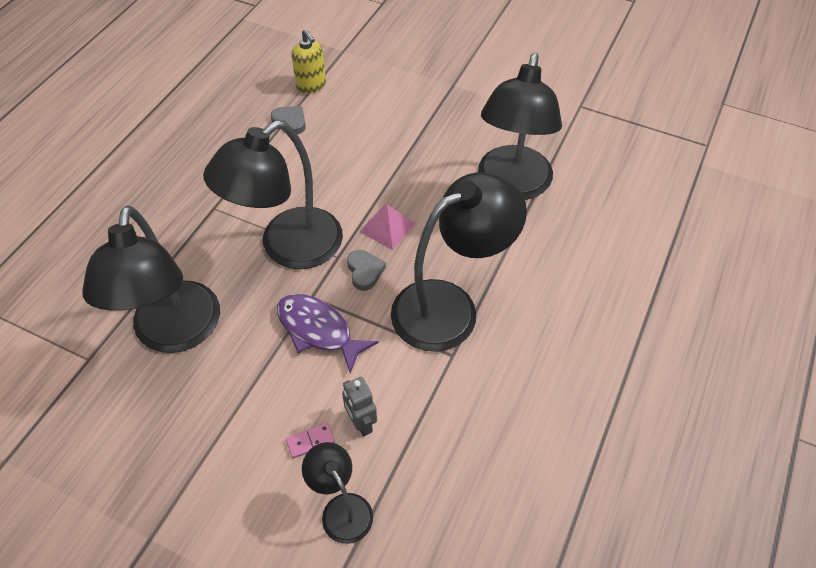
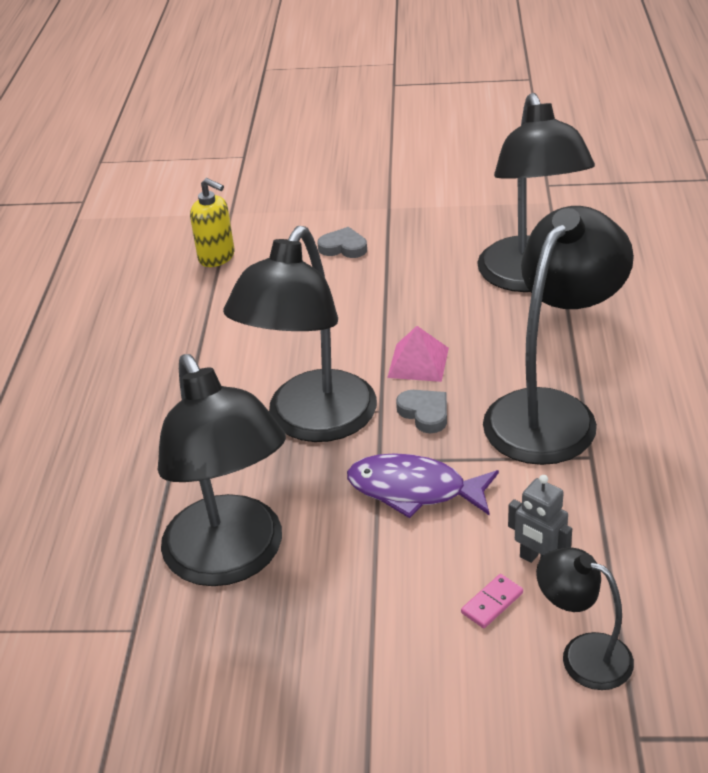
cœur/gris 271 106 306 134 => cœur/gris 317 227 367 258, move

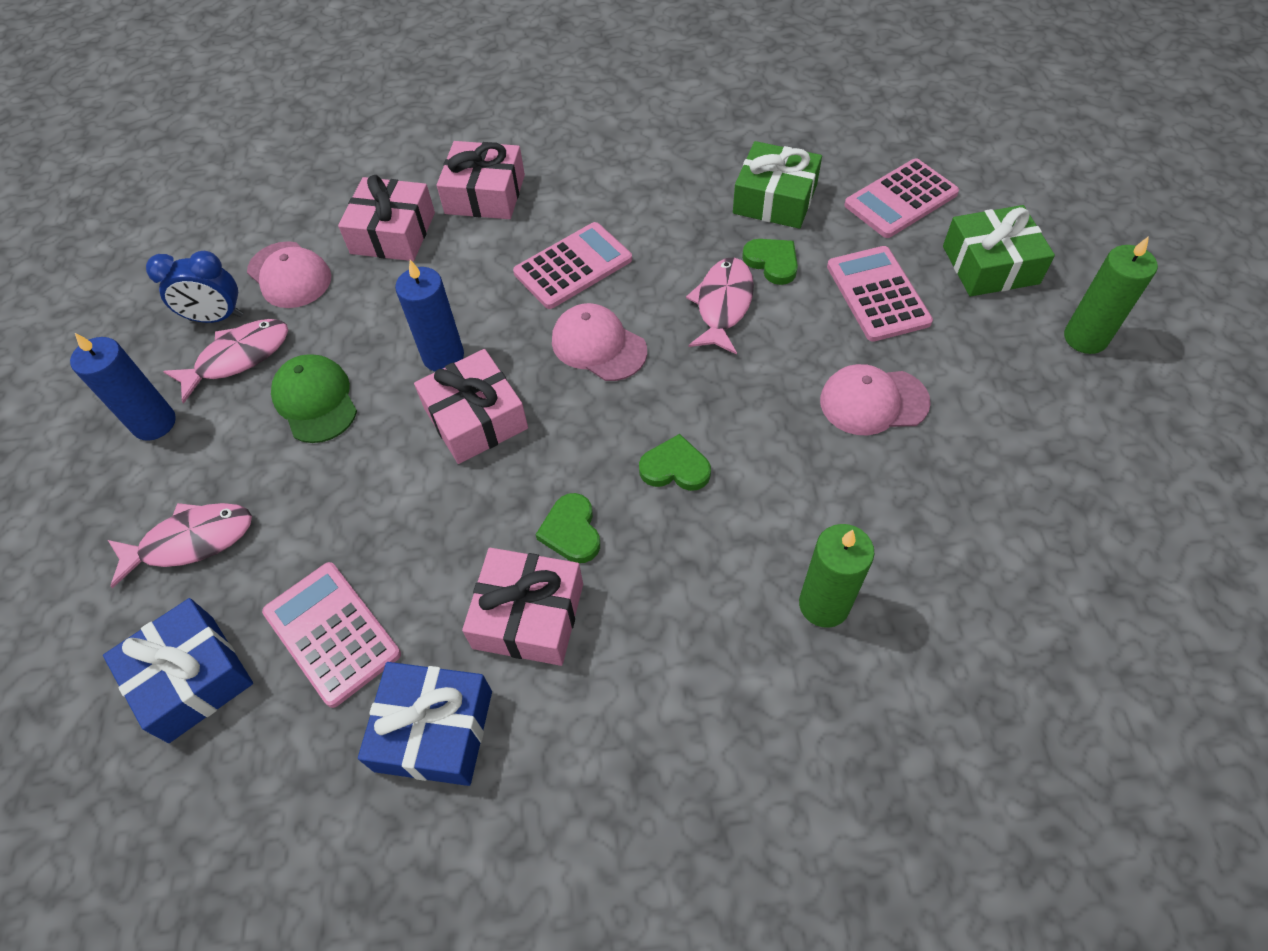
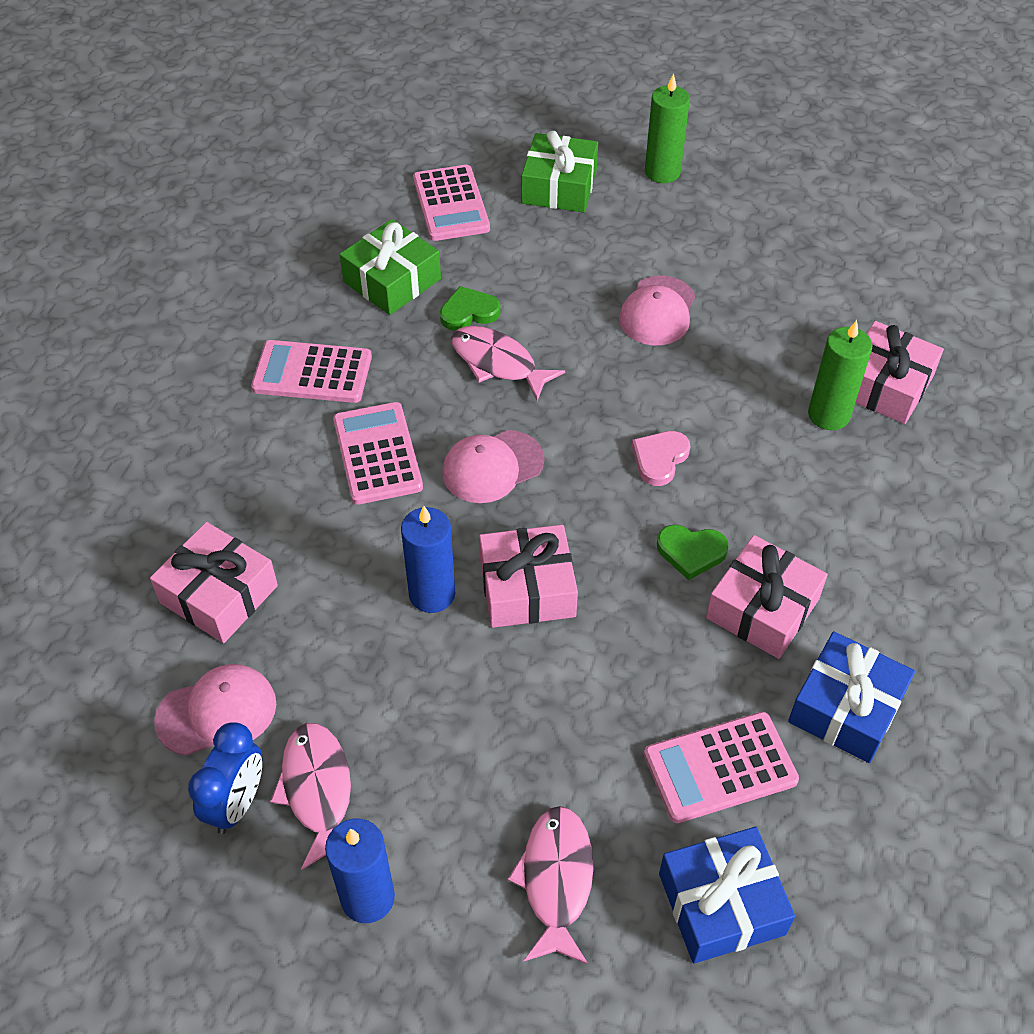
casquette/vert 271 354 357 443 => nothing
cadeau/rose 437 141 525 219 => cadeau/rose 855 321 944 424, move
calculatrice/rose 827 246 933 342 => calculatrice/rose 251 340 372 403, move
cœur/vert 639 434 711 491 => cœur/rose 632 431 690 486

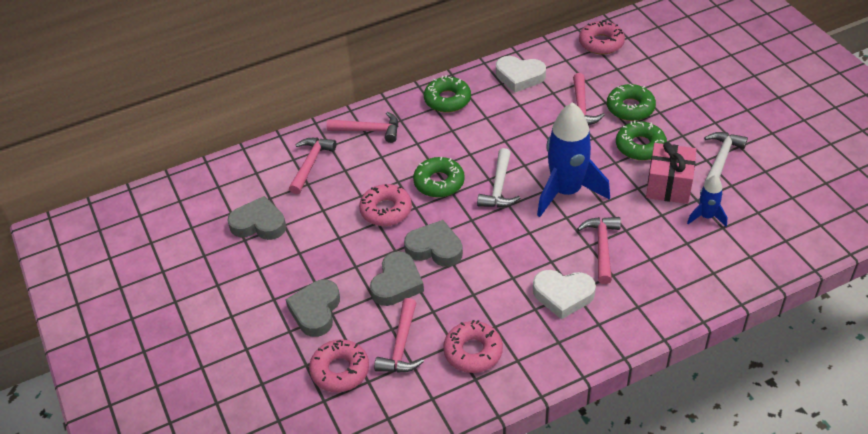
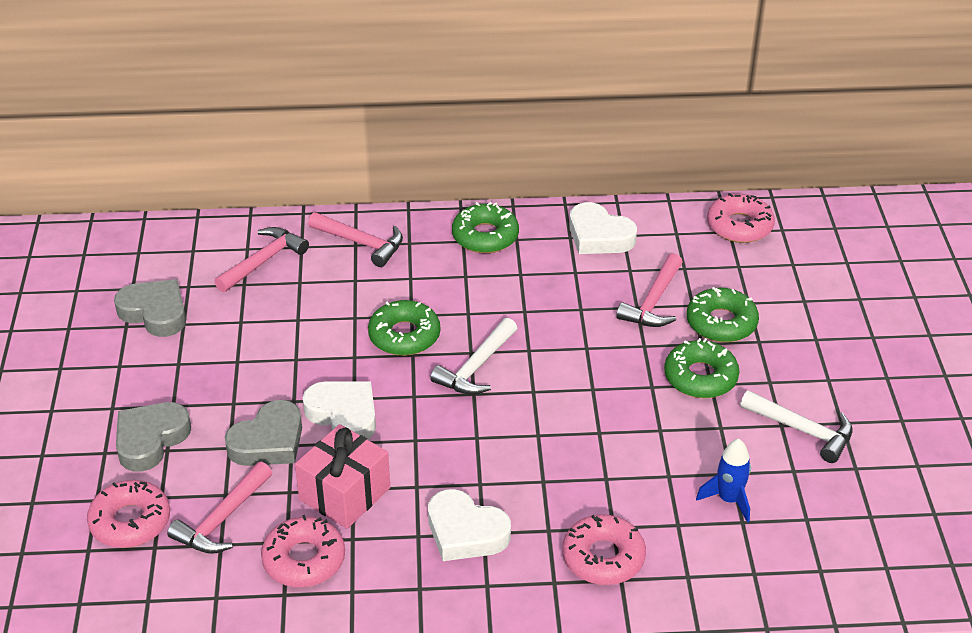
fusée/bleu 537 102 610 217 => nothing
marteau/rose 577 217 621 284 => nothing
beignet/rose 359 184 412 226 => beignet/rose 562 514 646 585, move
cadeau/rose 646 142 696 204 => cadeau/rose 295 424 390 529, move
cœur/gris 404 220 463 267 => cœur/blanc 303 381 376 440
marteau/blanc 704 132 748 183 => marteau/blanc 740 390 852 463, 75 degrees clockwise

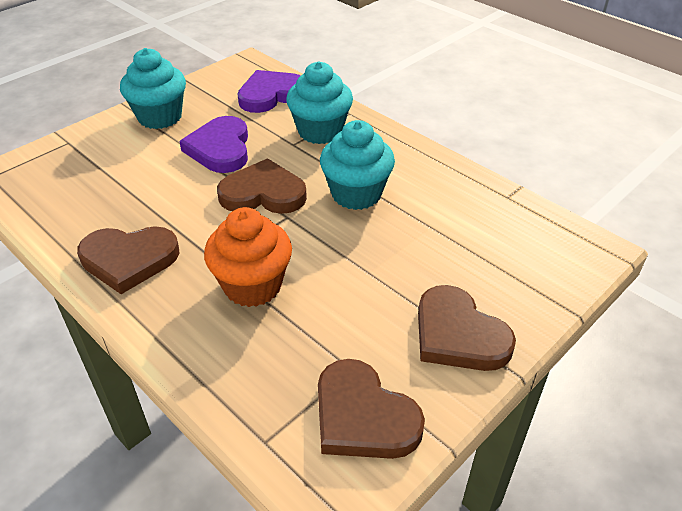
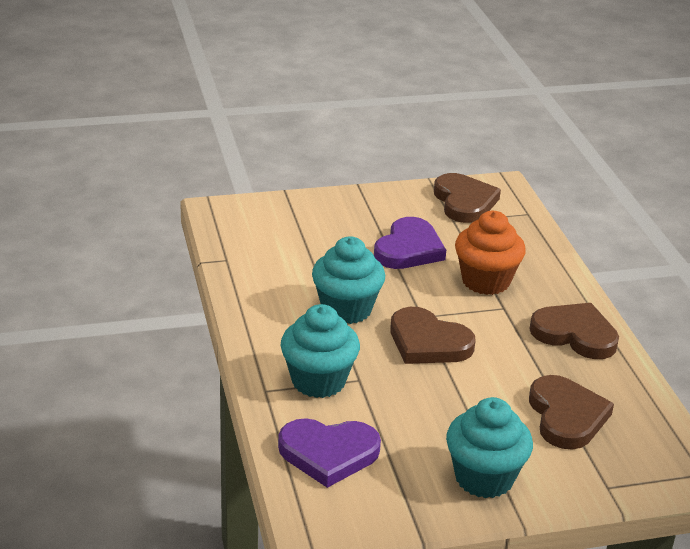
cœur/violet 179 116 248 173 => cœur/violet 374 217 446 269, move
cœur/marron 418 285 516 371 => cœur/marron 529 375 614 450, move

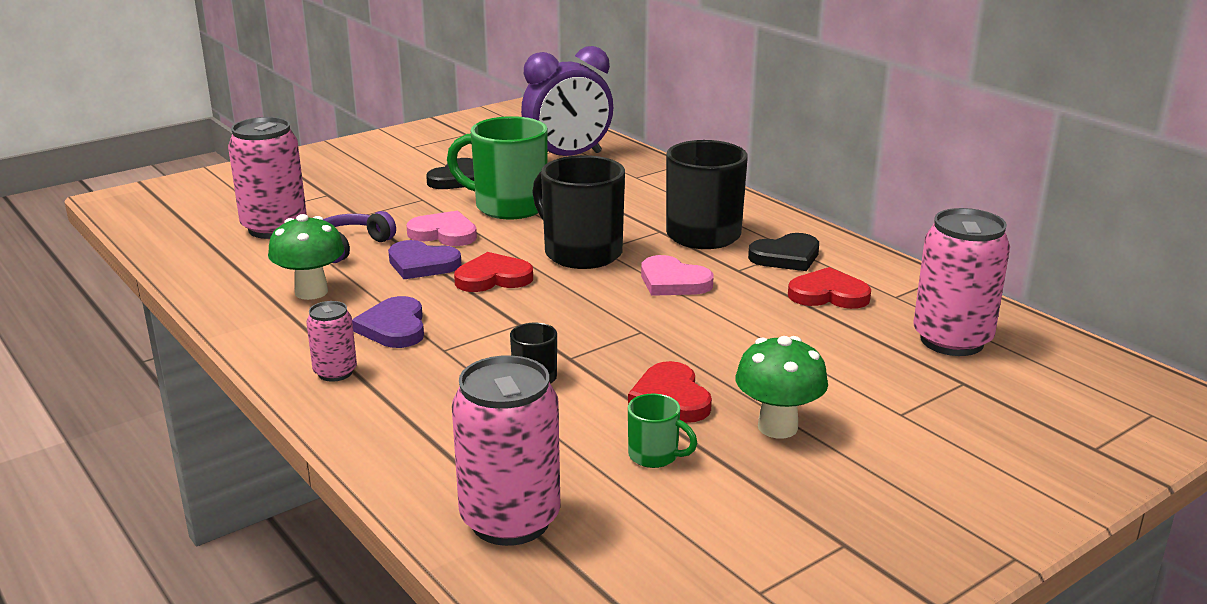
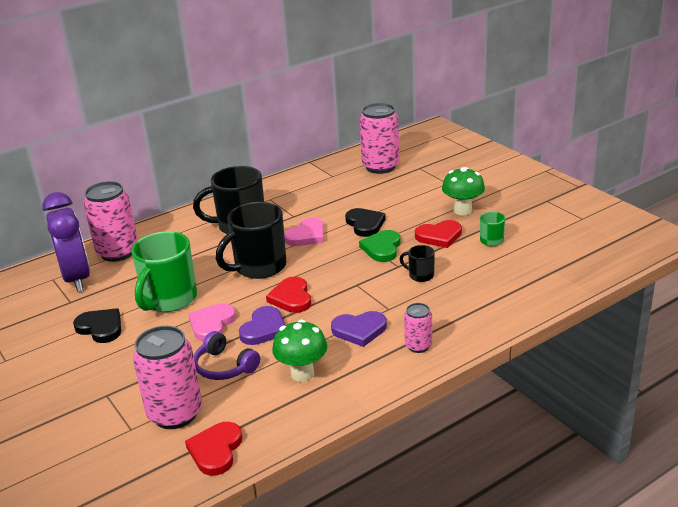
nothing => cœur/vert 359 230 401 262
canette/rose 452 355 560 546 => canette/rose 84 181 138 262, move
cœur/noir 748 233 819 271 => cœur/noir 345 208 386 237, move
cœur/rouge 788 267 871 309 => cœur/rouge 185 422 242 476, move

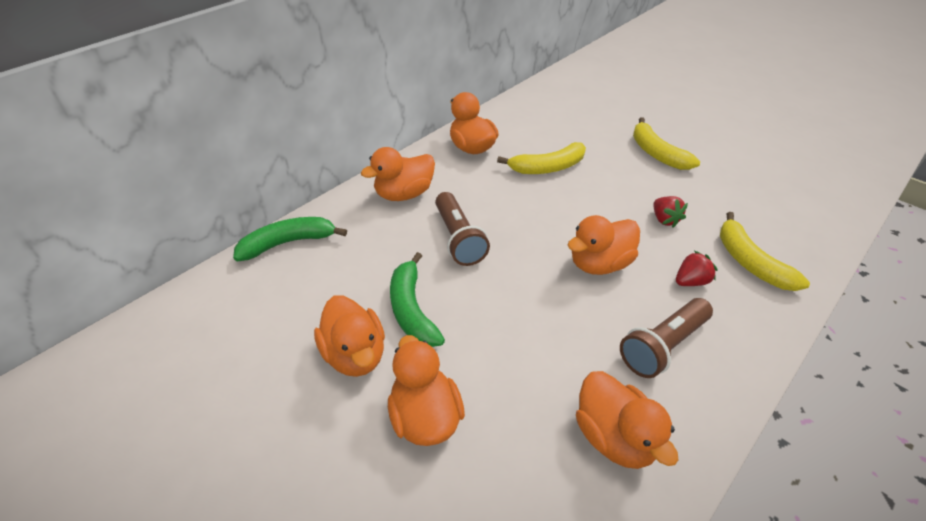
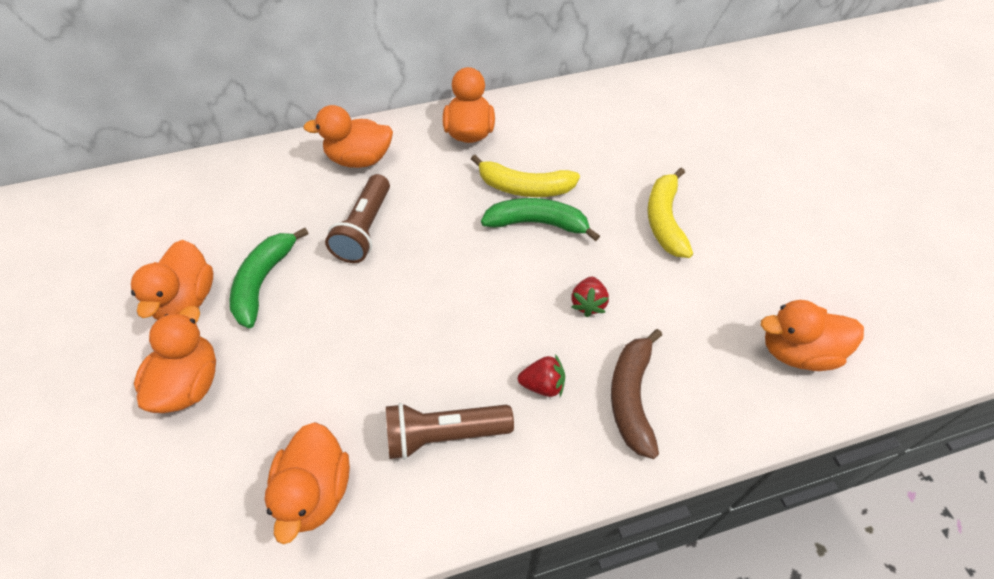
banane/vert 233 217 347 261 => banane/vert 481 198 600 241, move
canard/orange 568 215 640 275 => canard/orange 761 300 864 371, move
banane/jaune 720 212 810 291 => banane/marron 611 329 662 459

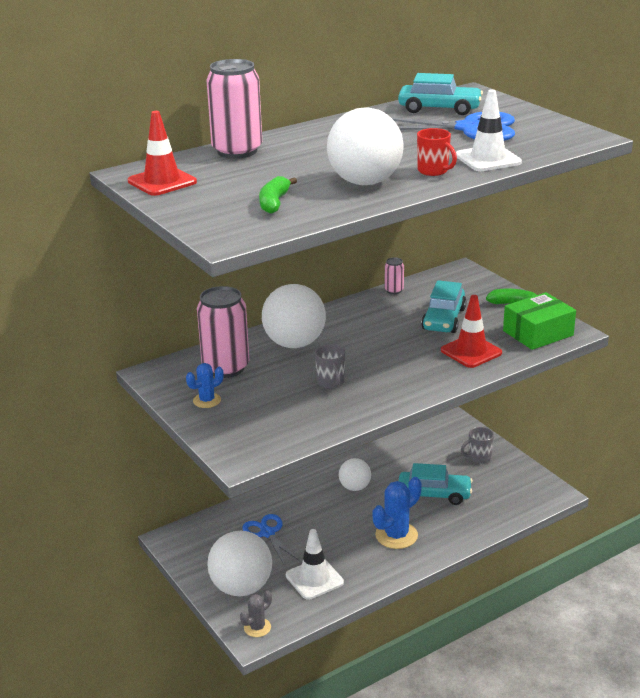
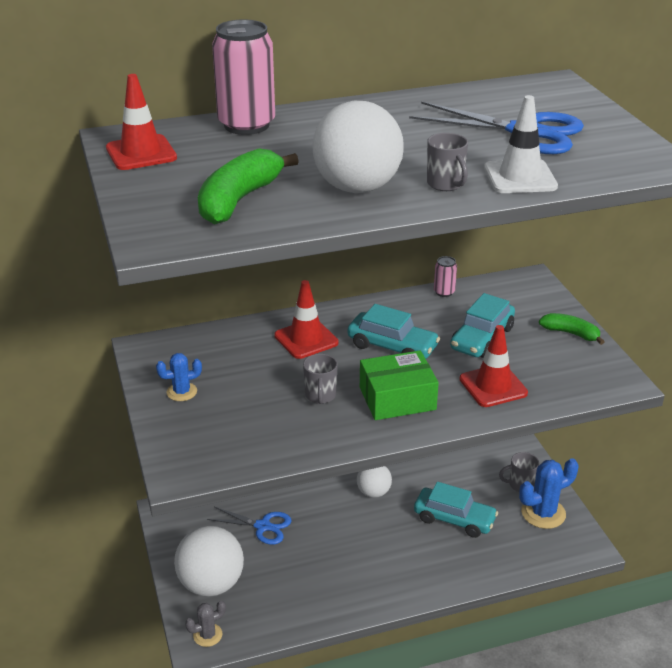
canette/rose 197 286 249 378 => nothing
cône de chantier/blanc 286 529 344 600 => nothing
cactus/bleu 372 477 422 549 => cactus/bleu 519 458 579 529, move
voiture/turquoise 398 73 483 115 => voiture/turquoise 347 304 440 359, move
boîte/vert 503 292 576 350 => boîte/vert 360 350 439 420, move
balle/blanc 262 284 326 348 => cône de chantier/rouge 274 280 339 359
tasse/rouge 417 128 457 176 => tasse/gris 427 133 468 191
ciseaux/bleu 242 514 299 564 => ciseaux/bleu 207 507 291 545, 120 degrees clockwise
banane/vert 259 176 297 214 => banane/vert 198 148 299 225, x1.65

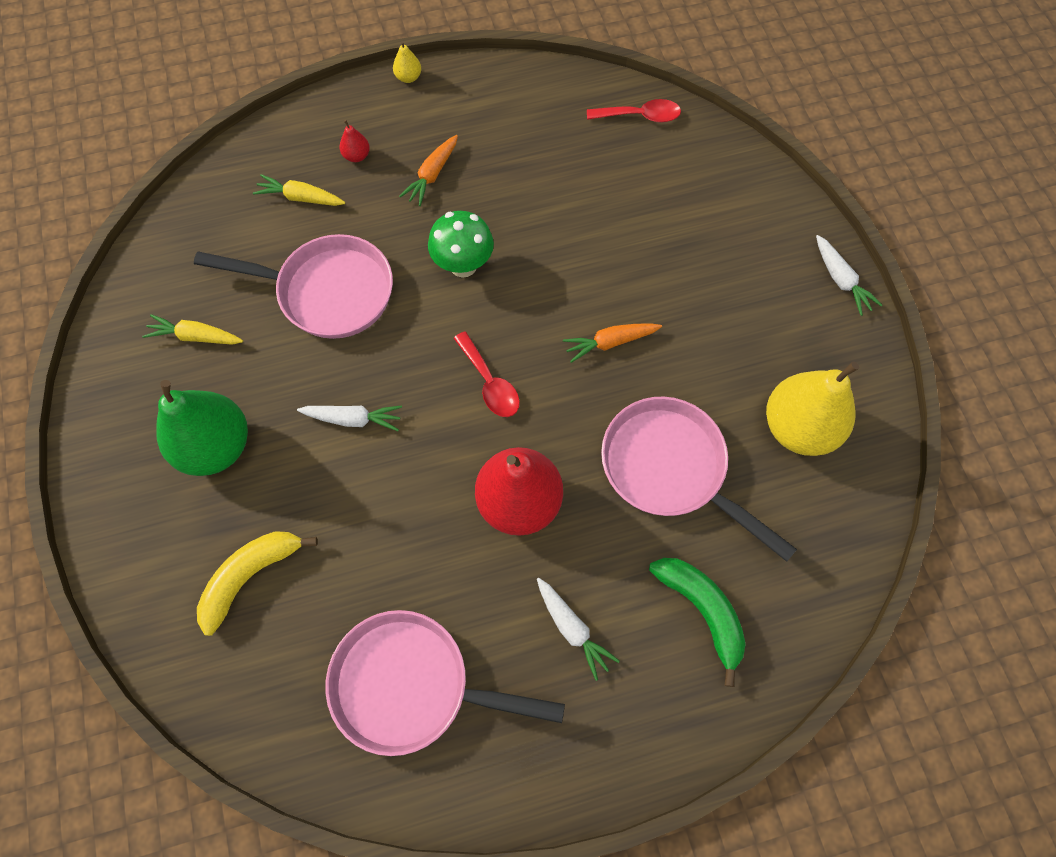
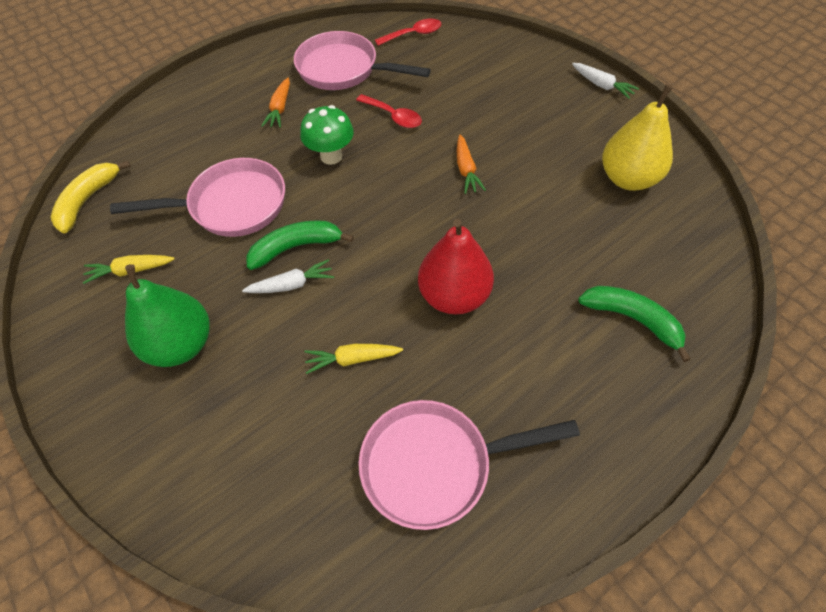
poire/rouge 339 120 370 162 => nothing
poire/jaune 393 41 421 83 => nothing
carotte/blanc 537 578 620 681 => nothing
nothing => banane/vert 246 220 354 270
banane/jaune 197 531 318 636 => banane/jaune 50 160 131 233, move
carotte/jaune 253 174 345 206 => carotte/jaune 304 344 403 374, move
cuillère/rouge 454 331 520 417 => cuillère/rouge 356 94 422 128, move
poêle/rose 601 397 797 562 => poêle/rose 294 31 431 90, move
carotte/orange 563 323 662 363 => carotte/orange 457 135 486 194, 60 degrees counterclockwise

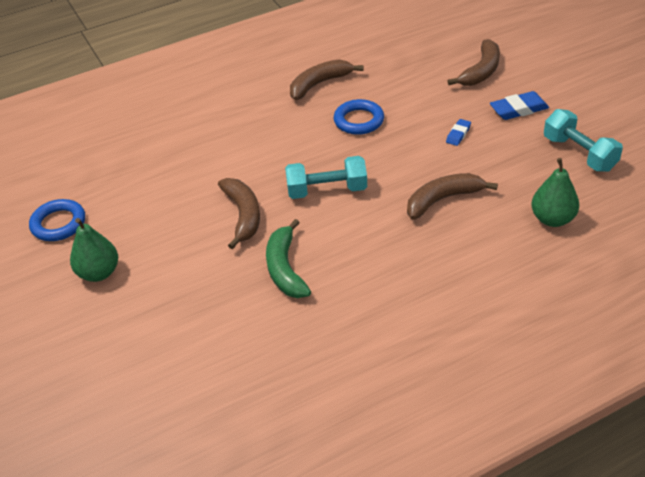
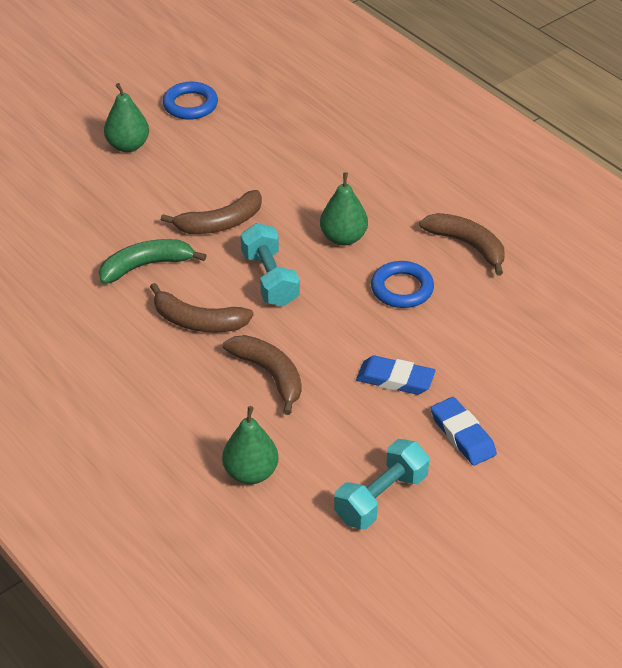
nothing => poire/vert 320 172 368 246
banane/marron 447 39 500 86 => banane/marron 150 283 254 333, move
gomme/bleu 446 119 471 146 => gomme/bleu 356 356 435 395, x1.70

